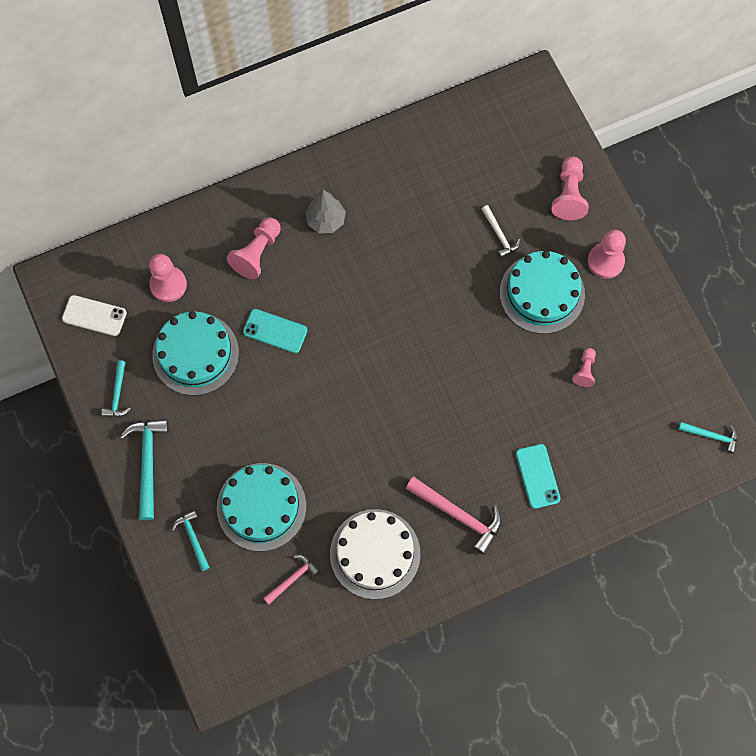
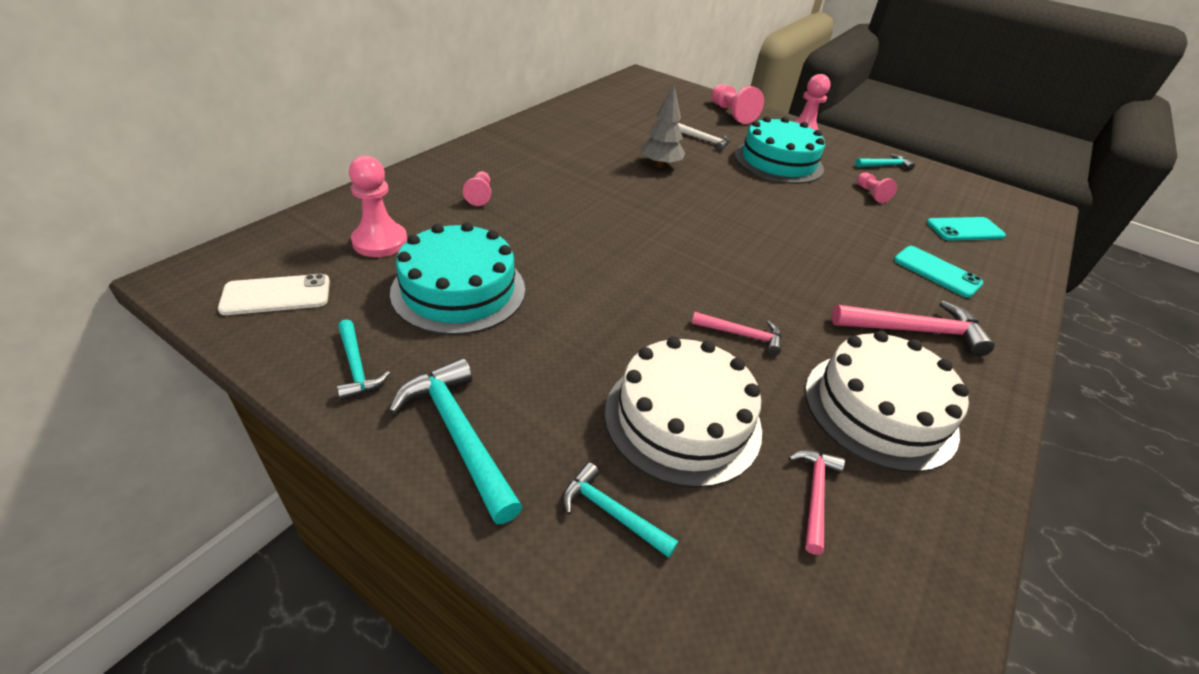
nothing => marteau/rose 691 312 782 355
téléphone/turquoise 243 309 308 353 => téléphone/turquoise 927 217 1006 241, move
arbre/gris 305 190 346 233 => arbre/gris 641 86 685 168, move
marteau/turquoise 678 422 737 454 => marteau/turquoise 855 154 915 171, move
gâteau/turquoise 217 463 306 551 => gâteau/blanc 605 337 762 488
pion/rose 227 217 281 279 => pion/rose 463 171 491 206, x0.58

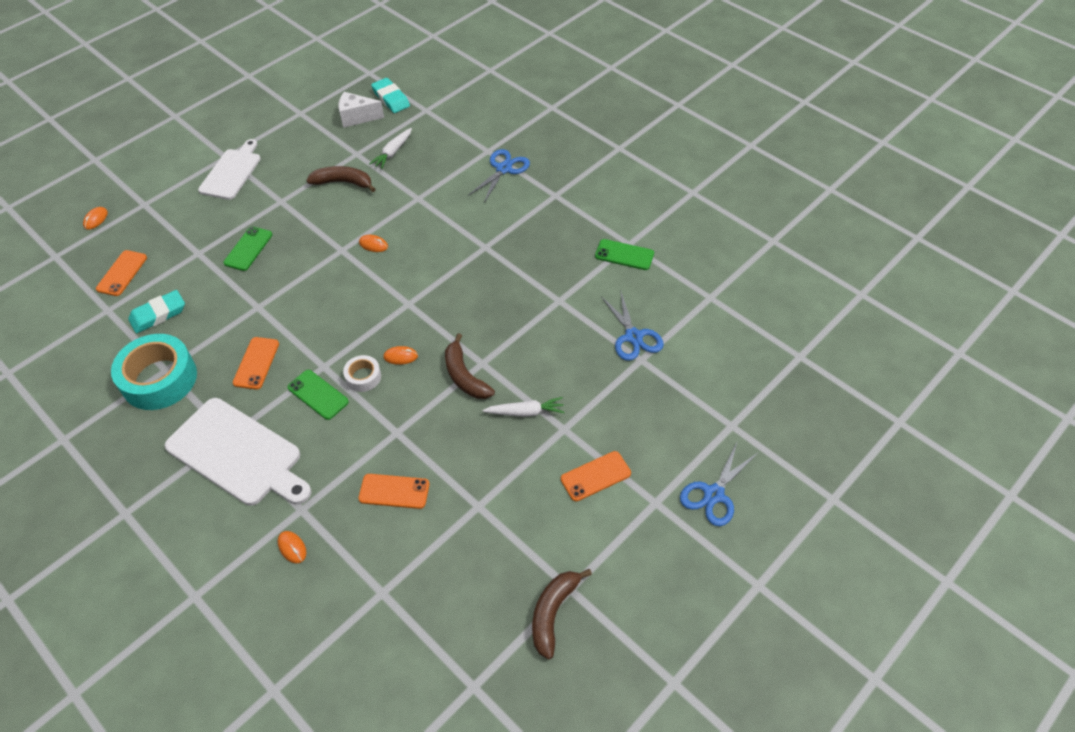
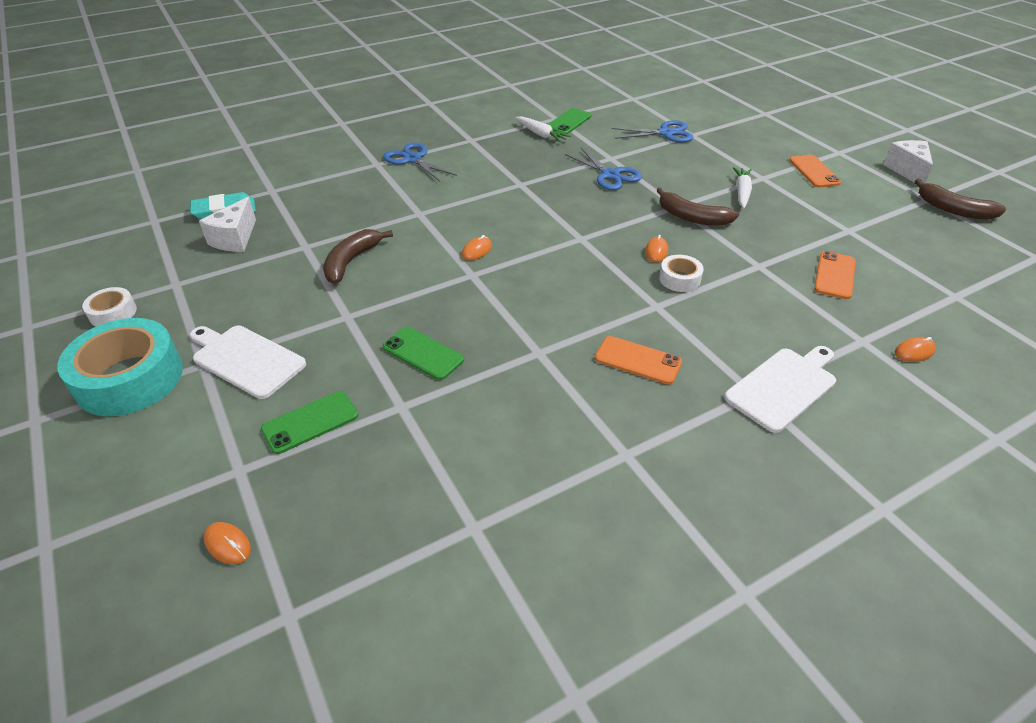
téléphone/orange 96 250 147 296 => nothing
gomme/turquoise 128 290 185 334 => nothing
nothing => ruban adhésif/blanc 82 287 137 326
nothing => fromage/blanc 883 140 933 183
ruban adhésif/turquoise 111 334 197 410 => ruban adhésif/turquoise 57 318 183 416, move
téléphone/vert 288 370 349 420 => téléphone/vert 261 391 358 454, move
carotte/blanc 369 128 412 169 => carotte/blanc 515 116 571 142, move
ciseaux/bleu 680 443 759 526 => ciseaux/bleu 565 148 642 190, move
banane/marron 445 333 495 399 => banane/marron 656 188 739 226, 45 degrees clockwise
planche à découper/blanc 165 398 311 506 => planche à découper/blanc 724 346 836 433, x0.66

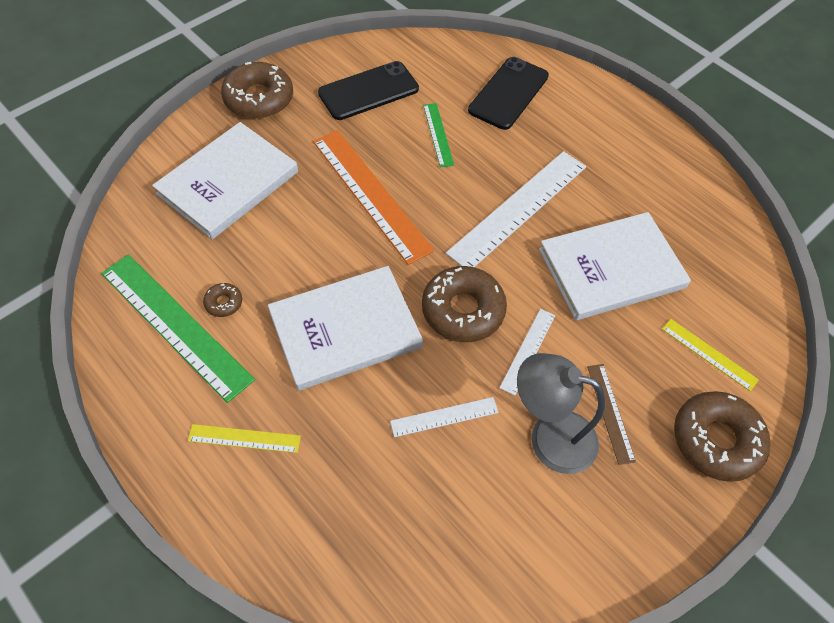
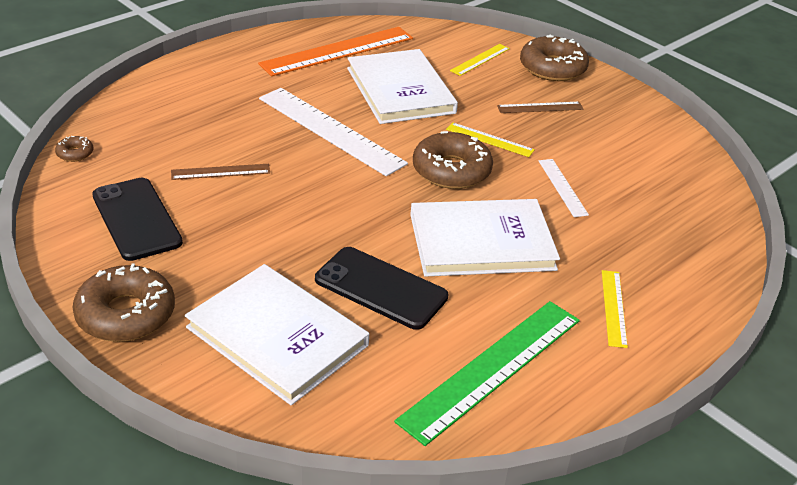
lampe/gris 517 353 605 474 => nothing
beignet/marron 203 283 242 317 => beignet/marron 55 136 93 162, move
règle/orange 313 130 434 265 => règle/orange 258 27 413 76, move
téléphone/noir 468 57 549 130 => téléphone/noir 315 247 448 330, move
règle/vert 423 103 454 167 => règle/marron 171 164 270 180
règle/blanc 499 309 555 396 => règle/jaune 446 122 535 157
livre/blanc 268 266 423 391 => livre/blanc 410 199 560 277, 75 degrees counterclockwise

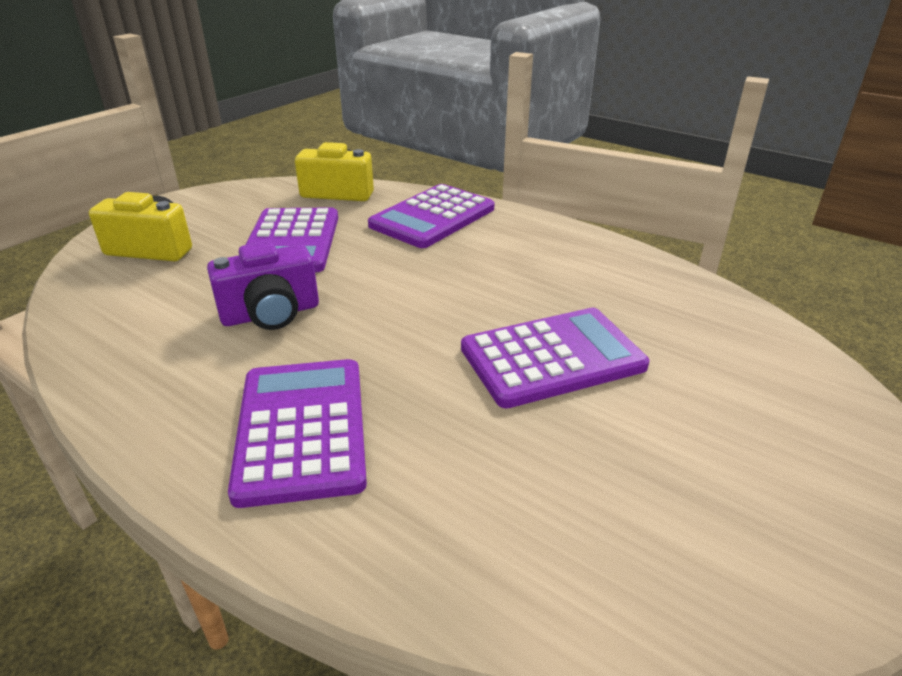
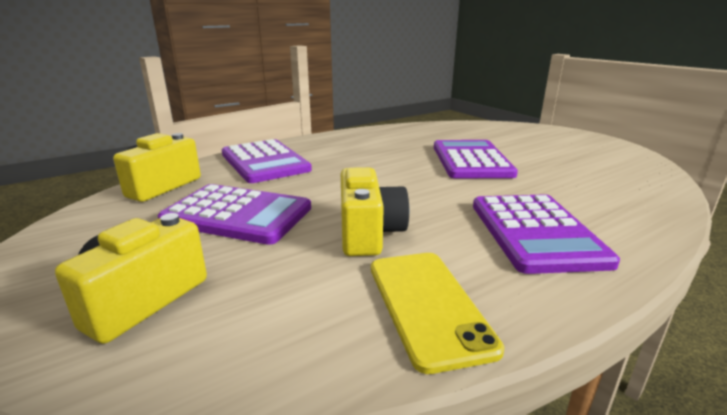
nothing => téléphone/jaune 371 253 504 374
appareil photo/violet 207 241 319 330 => appareil photo/jaune 341 167 409 256
calculatrice/violet 228 359 367 508 => calculatrice/violet 473 194 620 274, 105 degrees counterclockwise

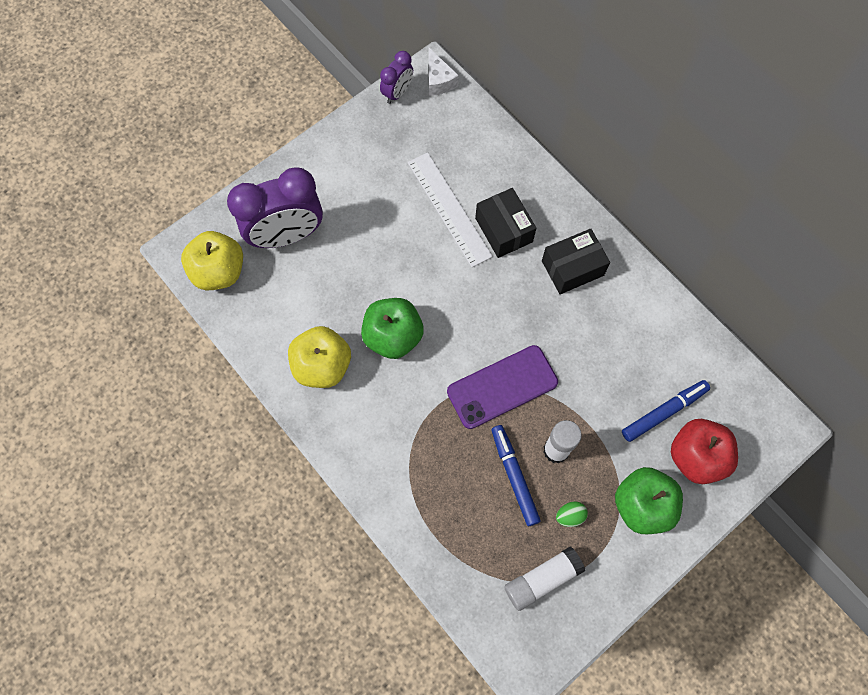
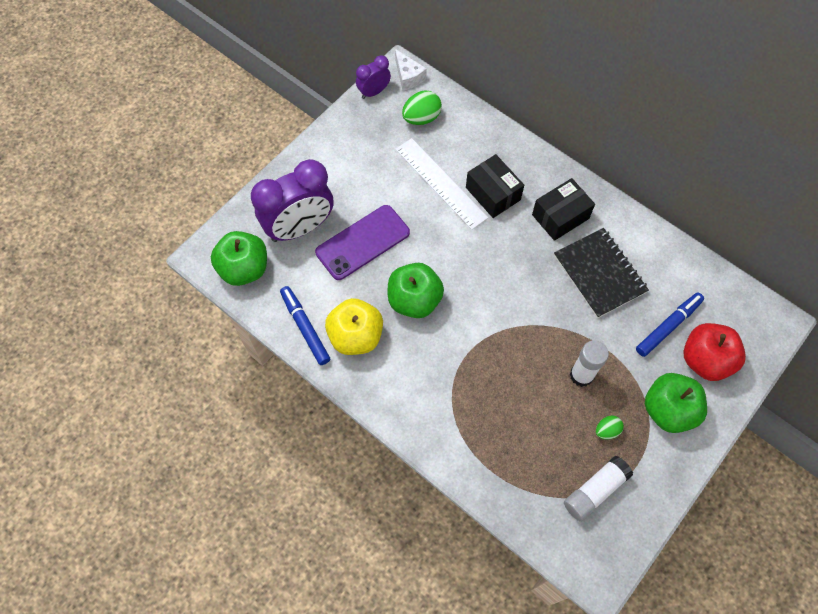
nothing => œuf/vert 402 90 442 125
nothing => carnet/noir 554 228 649 318
téléphone/violet 447 345 558 429 => téléphone/violet 315 205 410 280, move
feutre/bleu 491 425 541 526 => feutre/bleu 280 286 330 365, move
pomme/jaune 181 231 243 290 => pomme/vert 211 231 267 286
réveil/violet 380 51 413 104 => réveil/violet 356 55 391 99, 150 degrees counterclockwise

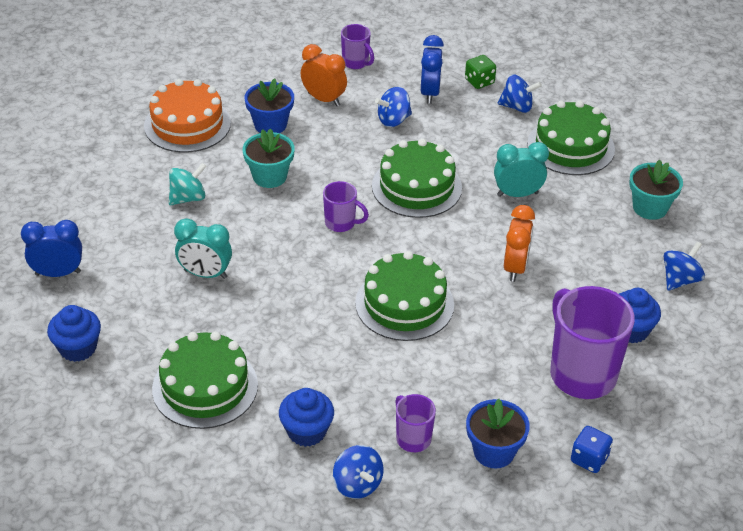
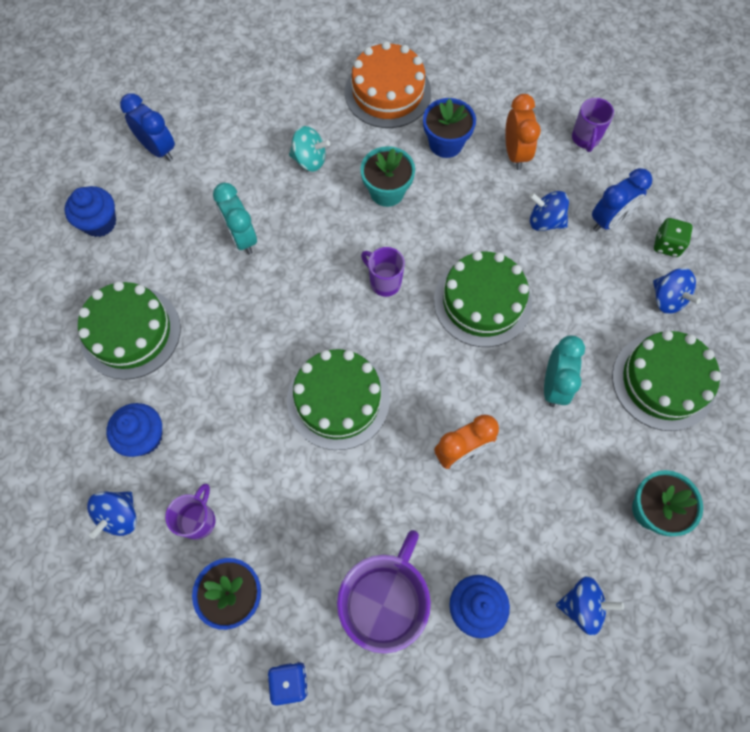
tasse/violet 323 181 369 232 => tasse/violet 361 247 405 297, 150 degrees clockwise
réveil/turquoise 494 142 549 197 => réveil/turquoise 544 335 585 407, 60 degrees clockwise

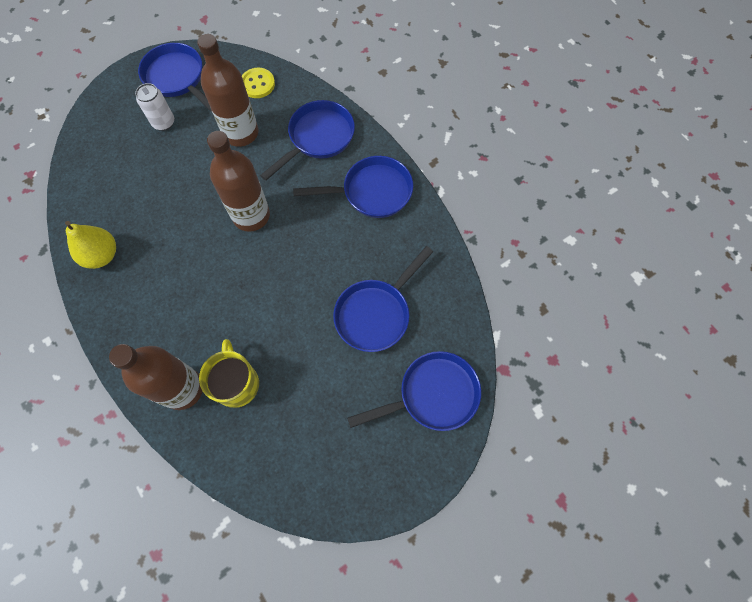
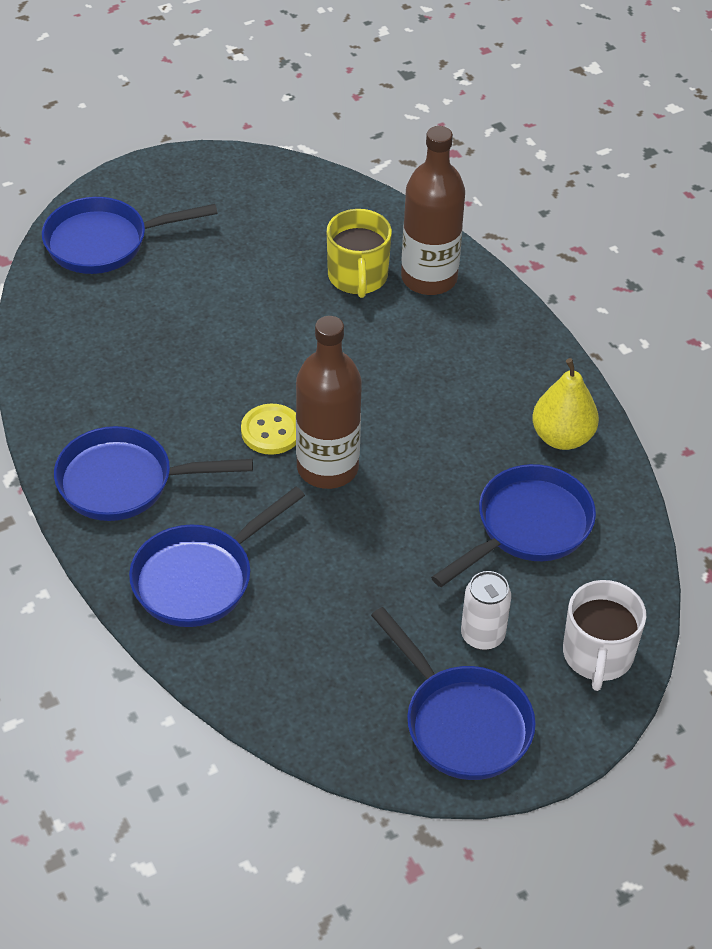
bouteille/marron 197 34 259 147 => nothing
nothing => tasse/blanc 563 580 646 691
bouton/jaune 242 68 275 98 => bouton/jaune 241 404 296 455, move
poêle/bleu 333 246 433 352 => poêle/bleu 431 464 596 587, move

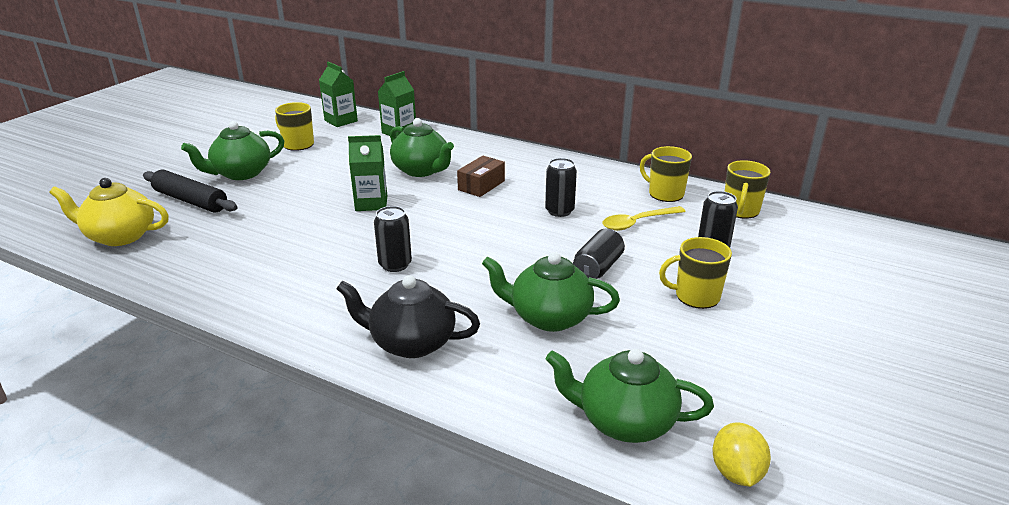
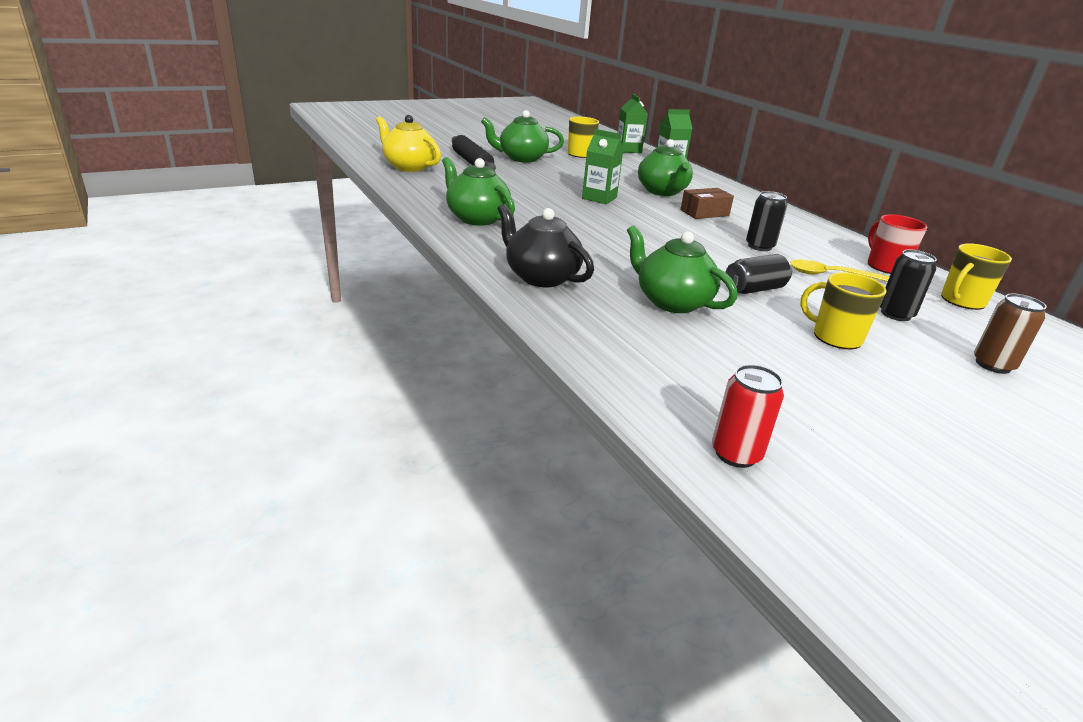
canette/noir 374 206 412 272 => nothing
nothing => canette/marron 974 293 1047 374
théière/vert 545 349 714 443 => théière/vert 442 157 515 226, move
citron/jaune 712 422 771 487 => canette/rouge 712 365 784 468
tasse/jaune 640 146 692 202 => tasse/rouge 868 214 927 274

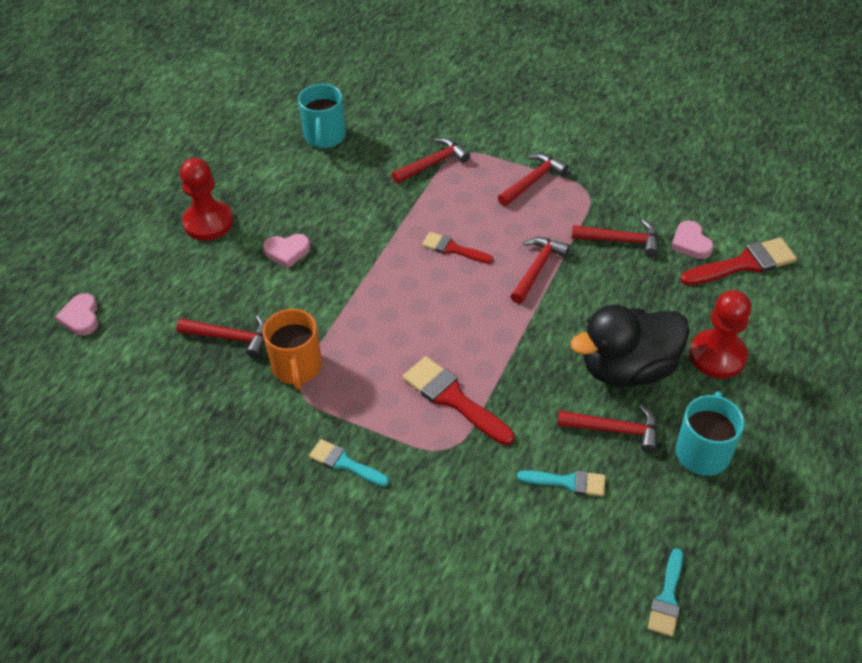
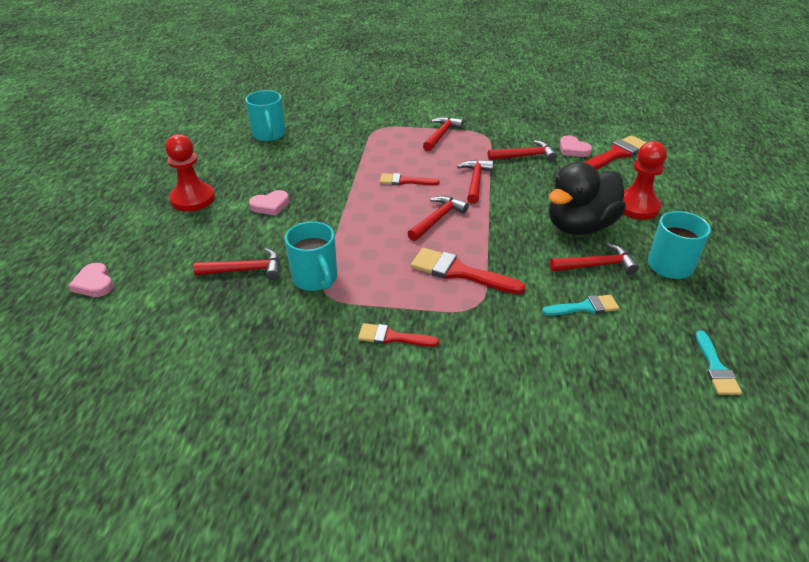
marteau/rouge 391 138 470 184 => marteau/rouge 407 196 469 241, move
tasse/orange 263 309 322 390 => tasse/turquoise 285 221 337 291
pinceau/turquoise 309 439 389 487 => pinceau/rouge 358 323 439 347

